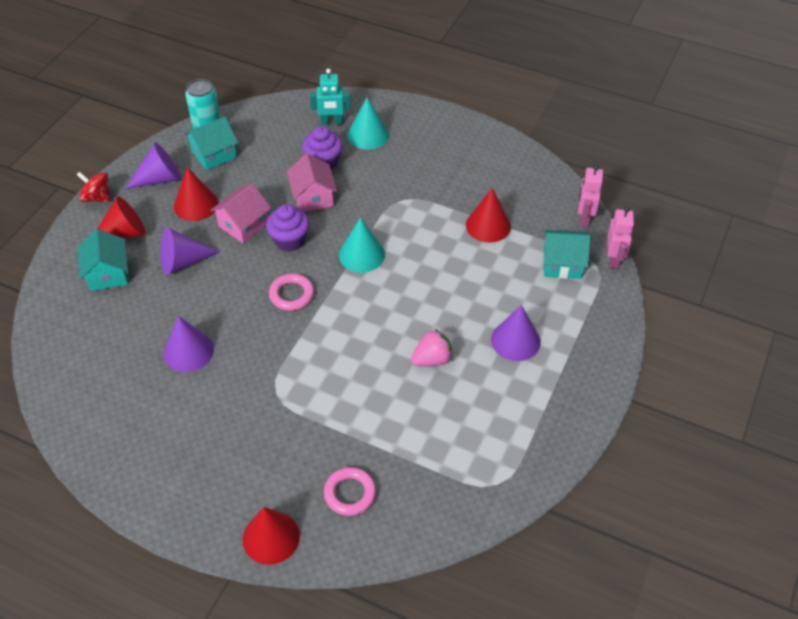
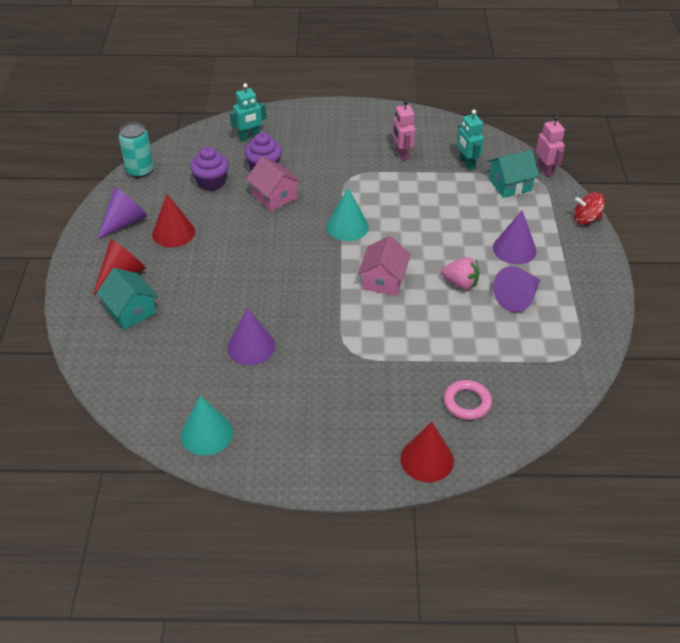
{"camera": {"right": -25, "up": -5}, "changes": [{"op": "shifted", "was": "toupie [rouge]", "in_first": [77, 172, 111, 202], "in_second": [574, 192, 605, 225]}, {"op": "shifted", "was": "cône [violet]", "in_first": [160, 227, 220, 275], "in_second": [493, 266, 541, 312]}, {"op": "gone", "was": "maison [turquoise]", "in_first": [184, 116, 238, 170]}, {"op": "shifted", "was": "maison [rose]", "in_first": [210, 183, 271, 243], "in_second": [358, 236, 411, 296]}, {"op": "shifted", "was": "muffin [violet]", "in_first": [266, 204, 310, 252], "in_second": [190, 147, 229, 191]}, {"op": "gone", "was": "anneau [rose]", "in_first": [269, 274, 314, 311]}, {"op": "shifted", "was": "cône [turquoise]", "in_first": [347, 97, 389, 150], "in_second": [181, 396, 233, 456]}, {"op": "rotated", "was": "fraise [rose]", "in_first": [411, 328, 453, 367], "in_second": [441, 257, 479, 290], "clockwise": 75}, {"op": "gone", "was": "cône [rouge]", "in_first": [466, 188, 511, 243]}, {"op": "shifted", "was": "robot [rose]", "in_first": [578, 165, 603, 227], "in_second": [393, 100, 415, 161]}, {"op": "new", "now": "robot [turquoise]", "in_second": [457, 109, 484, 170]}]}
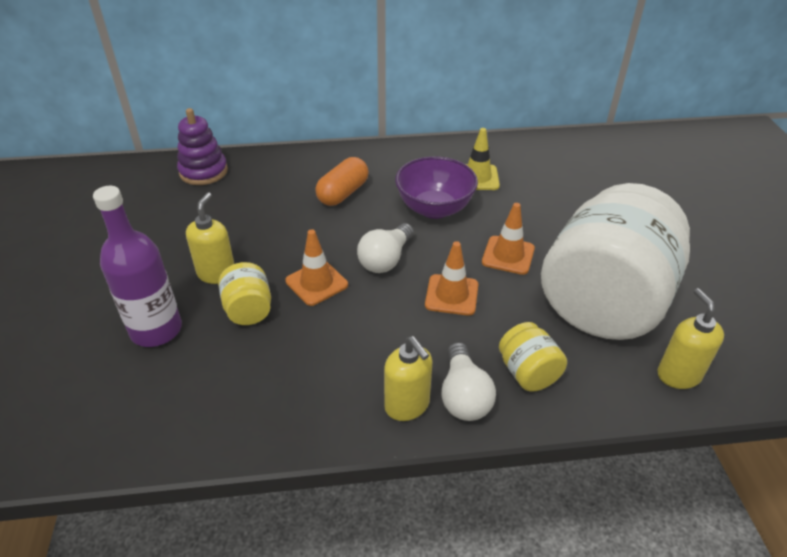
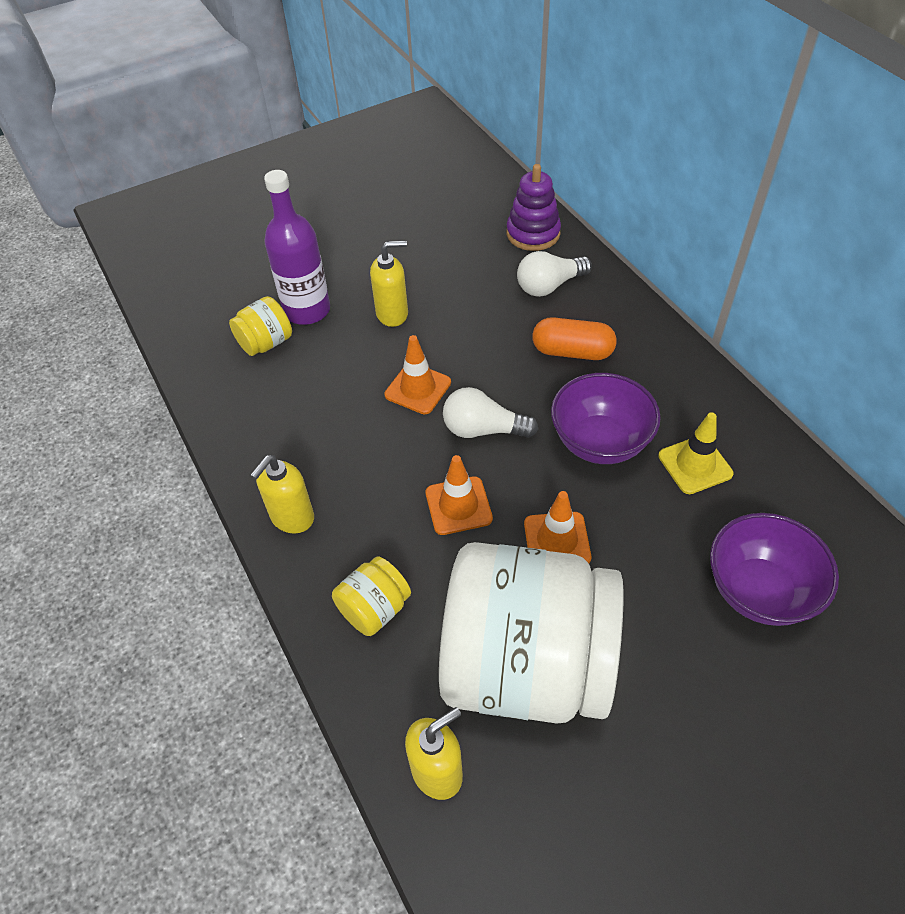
{"camera": {"right": 70, "up": 10}, "changes": [{"op": "shifted", "was": "bocal [jaune]", "in_first": [218, 262, 271, 325], "in_second": [229, 296, 292, 356]}, {"op": "shifted", "was": "ampoule [blanc]", "in_first": [441, 342, 496, 421], "in_second": [517, 251, 592, 297]}, {"op": "new", "now": "bol [violet]", "in_second": [710, 513, 839, 626]}]}
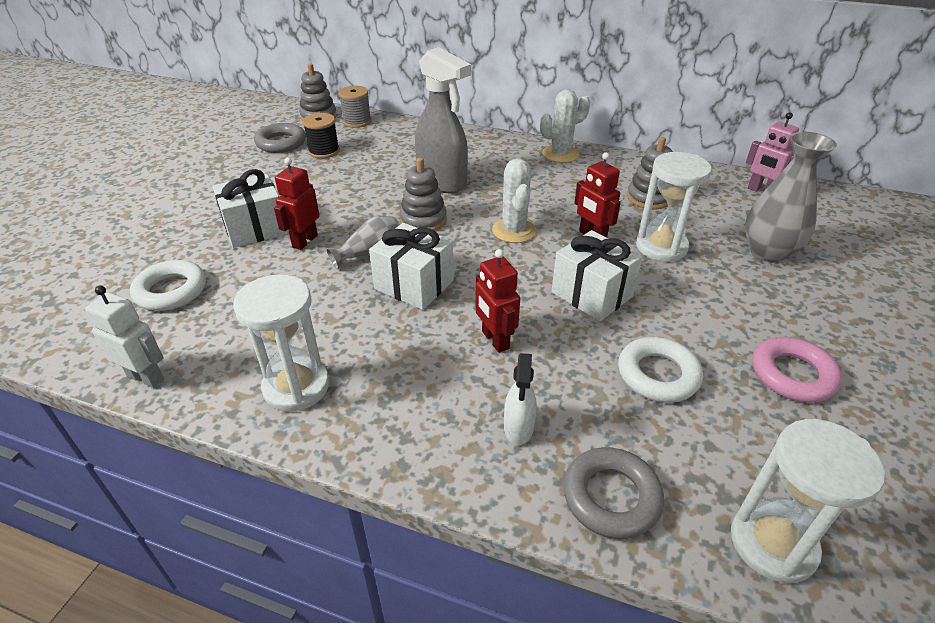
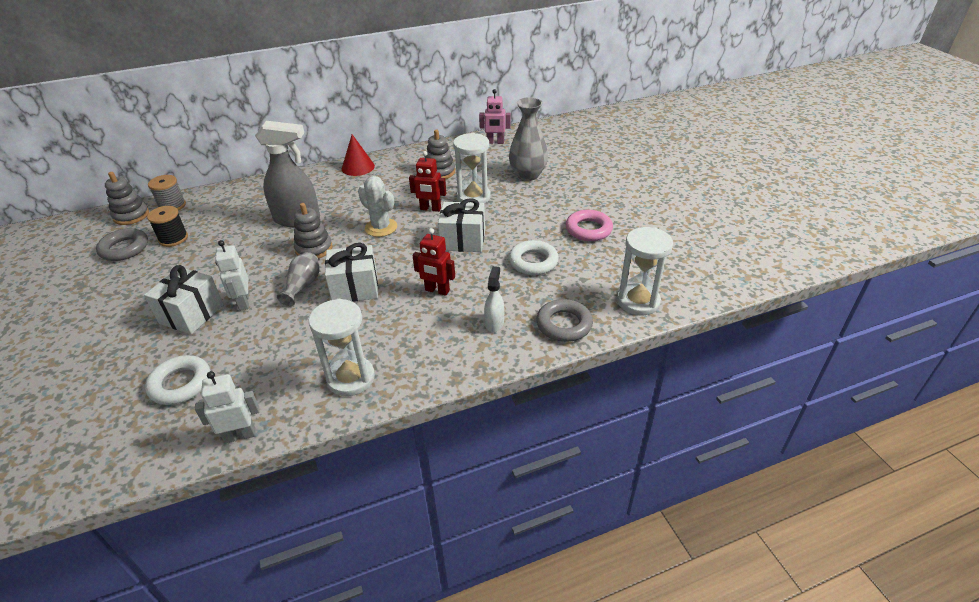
{"camera": {"right": -40, "up": 0}, "changes": [{"op": "repainted", "was": "robot [rouge]", "now": "robot [blanc]", "in_first": [274, 157, 320, 250], "in_second": [215, 240, 249, 311]}, {"op": "rotated", "was": "vaporisateur [blanc]", "in_first": [504, 353, 537, 445], "in_second": [484, 266, 504, 332], "clockwise": -135}, {"op": "swapped", "was": "cactus [blanc]", "now": "cône [rouge]", "in_first": [540, 89, 590, 163], "in_second": [342, 134, 375, 176]}]}
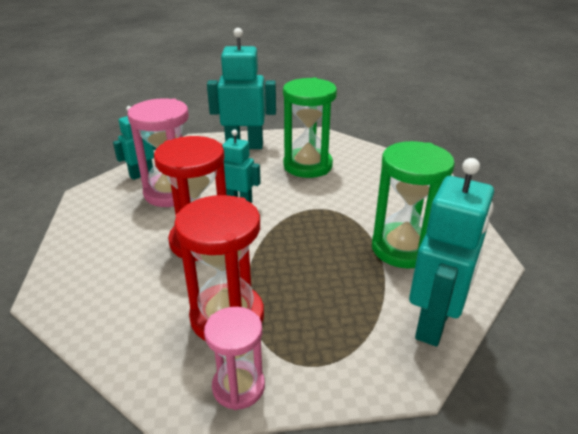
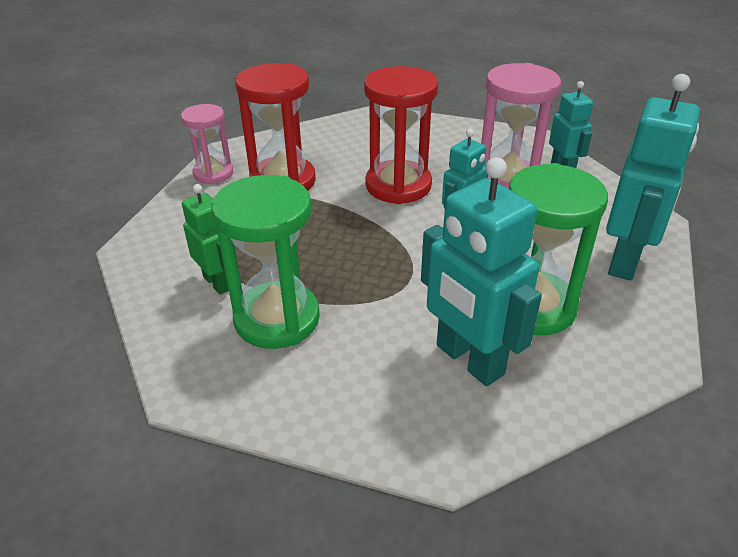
{"camera": {"right": 115, "up": 5}, "changes": [{"op": "shifted", "was": "robot [turquoise]", "in_first": [409, 158, 494, 346], "in_second": [421, 157, 542, 386]}, {"op": "new", "now": "robot [vert]", "in_second": [182, 184, 229, 295]}]}
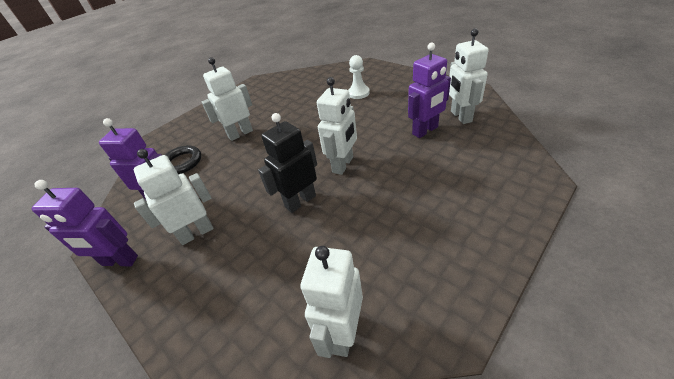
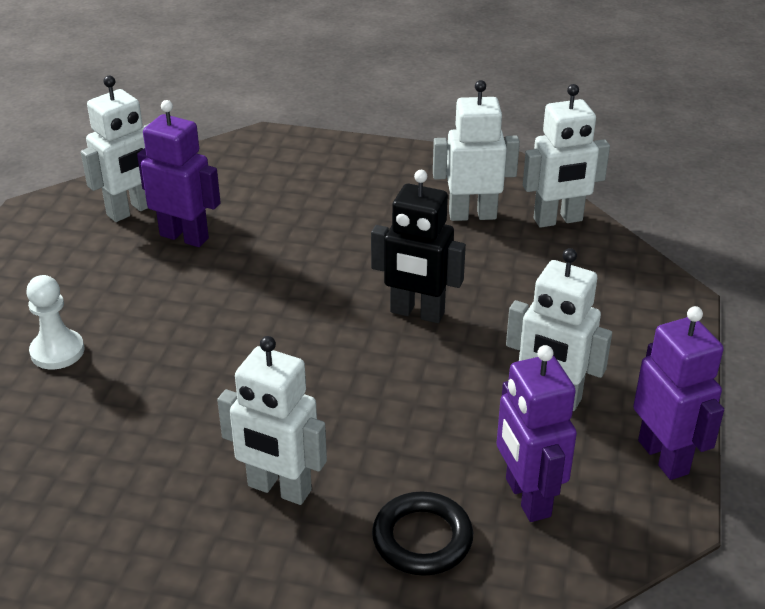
{"camera": {"right": -125, "up": -5}, "changes": [{"op": "shifted", "was": "robot [blanc]", "in_first": [317, 77, 357, 175], "in_second": [433, 80, 520, 221]}]}
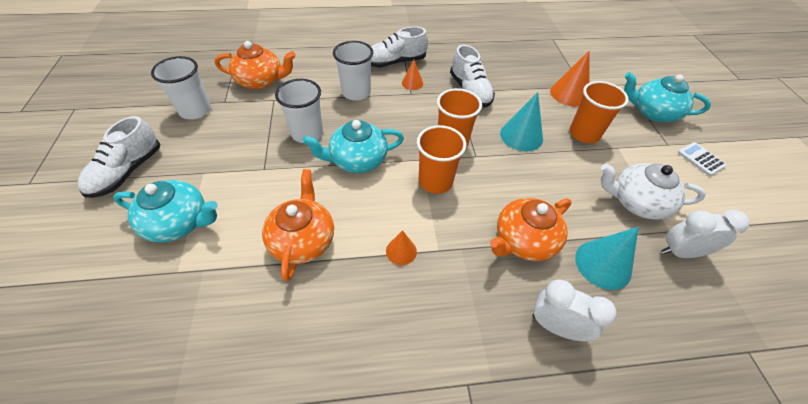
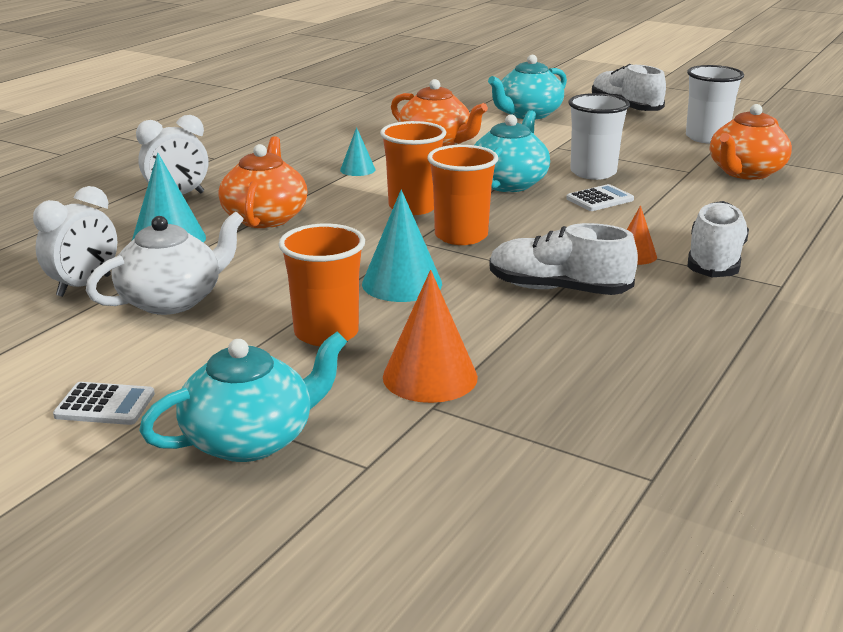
{"camera": {"right": 130, "up": -25}, "changes": [{"op": "gone", "was": "gobelet [blanc]", "in_first": [333, 41, 373, 101]}, {"op": "repainted", "was": "cône [orange]", "now": "cône [turquoise]", "in_first": [386, 230, 417, 265], "in_second": [340, 127, 376, 176]}, {"op": "new", "now": "calculatrice [blanc]", "in_second": [566, 184, 634, 211]}]}
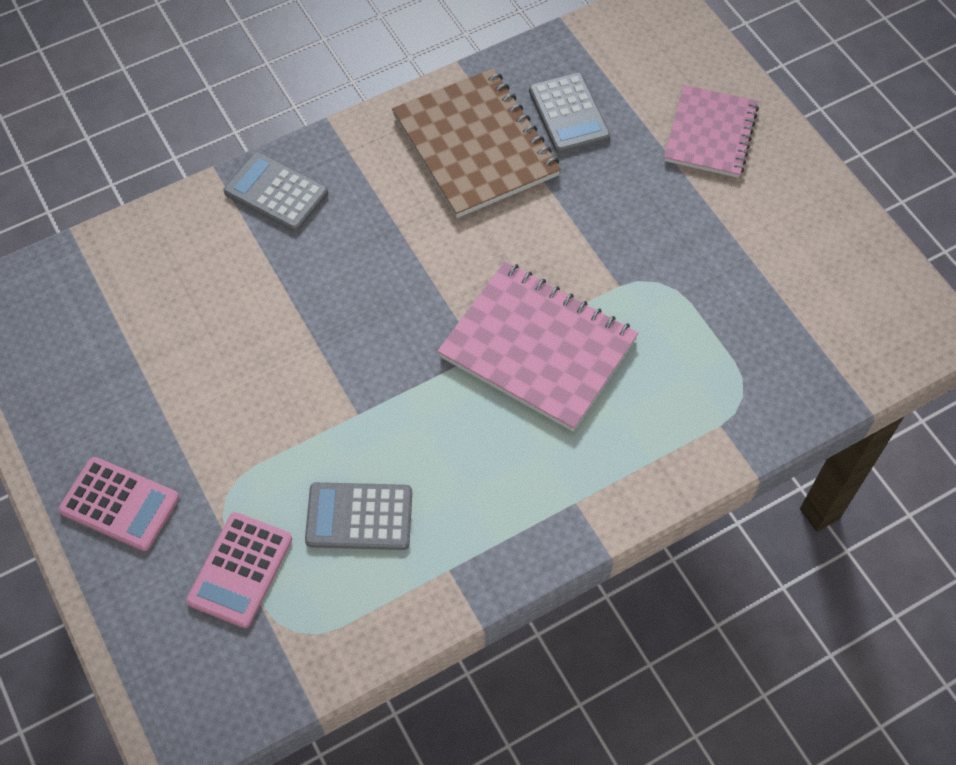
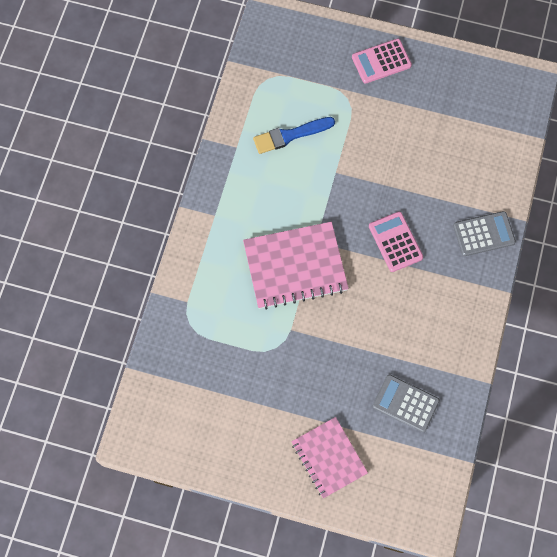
{"camera": {"right": 135, "up": 10}, "changes": [{"op": "shifted", "was": "calculatrice [rose]", "in_first": [186, 512, 292, 628], "in_second": [369, 212, 423, 272]}, {"op": "swapped", "was": "calculatrice [gris]", "now": "pinceau [bleu]", "in_first": [305, 482, 412, 550], "in_second": [253, 117, 335, 154]}, {"op": "gone", "was": "carnet [marron]", "in_first": [392, 68, 561, 218]}]}
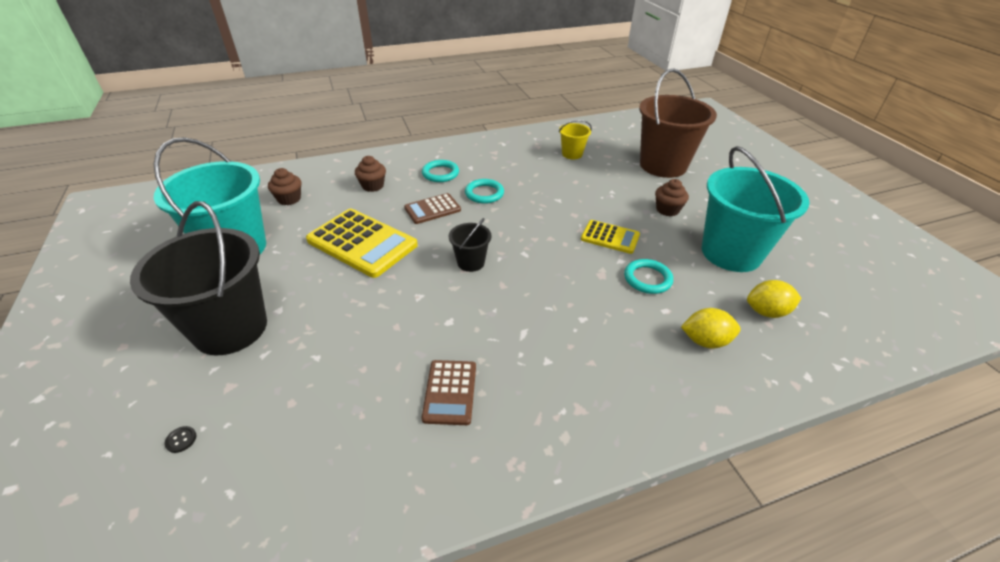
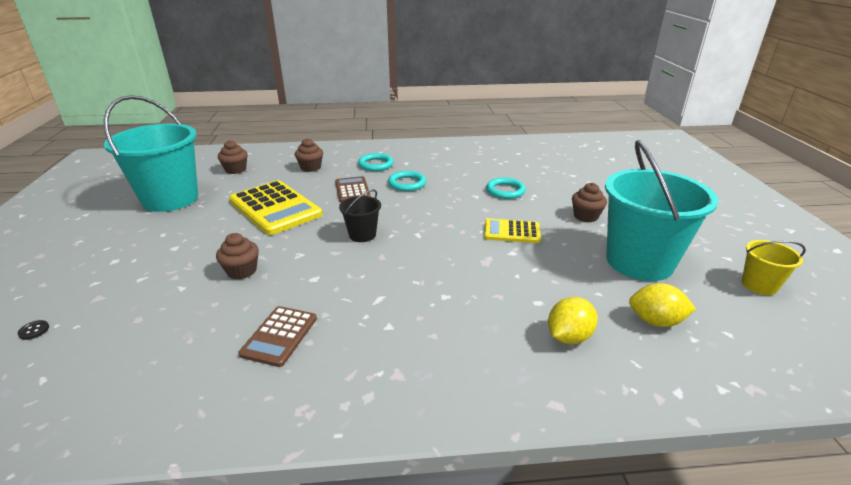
{"camera": {"right": 15, "up": -10}, "changes": [{"op": "gone", "was": "seau [noir]", "in_first": [130, 201, 267, 355]}, {"op": "rotated", "was": "calculatrice [marron]", "in_first": [404, 193, 461, 224], "in_second": [335, 176, 371, 203], "clockwise": 90}, {"op": "shifted", "was": "seau [jaune]", "in_first": [559, 120, 592, 159], "in_second": [742, 240, 806, 295]}, {"op": "rotated", "was": "calculatrice [jaune]", "in_first": [581, 220, 640, 254], "in_second": [484, 218, 541, 243], "clockwise": 150}, {"op": "shifted", "was": "anneau [turquoise]", "in_first": [624, 259, 673, 294], "in_second": [486, 178, 526, 199]}, {"op": "gone", "was": "seau [marron]", "in_first": [639, 68, 717, 178]}, {"op": "rotated", "was": "citron [jaune]", "in_first": [681, 308, 741, 349], "in_second": [548, 297, 598, 344], "clockwise": -60}, {"op": "new", "now": "muffin [marron]", "in_second": [216, 233, 259, 279]}]}
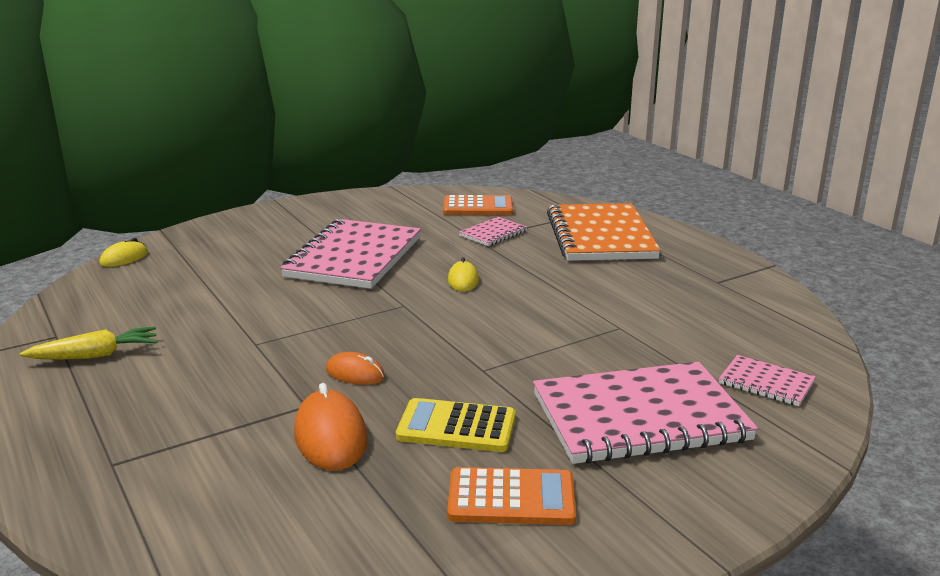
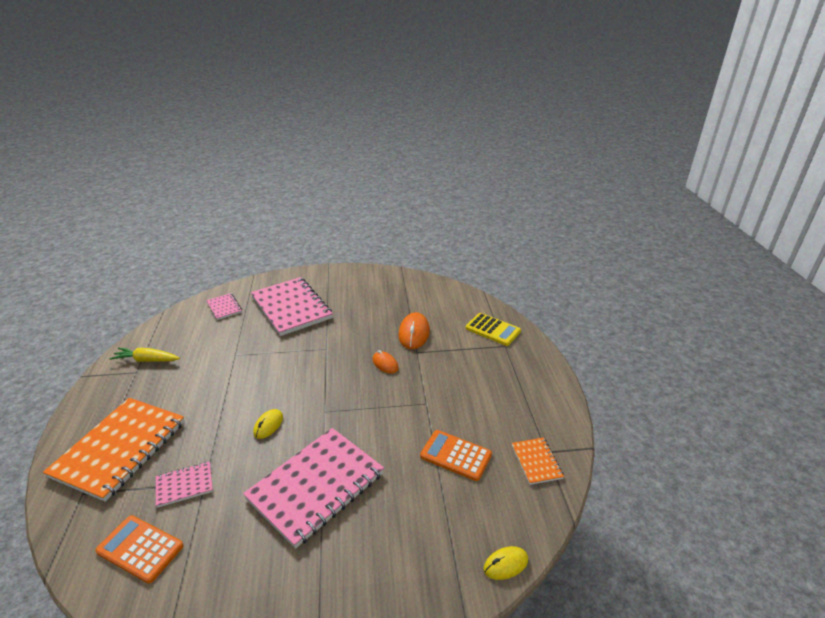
{"camera": {"right": -155, "up": 10}, "changes": [{"op": "shifted", "was": "carotte [jaune]", "in_first": [20, 327, 158, 360], "in_second": [109, 348, 180, 362]}, {"op": "shifted", "was": "calculatrice [jaune]", "in_first": [396, 398, 516, 452], "in_second": [466, 313, 521, 346]}, {"op": "shifted", "was": "calculatrice [orange]", "in_first": [447, 467, 576, 525], "in_second": [420, 430, 492, 481]}, {"op": "rotated", "was": "carnet [rose]", "in_first": [533, 362, 758, 464], "in_second": [251, 277, 333, 336], "clockwise": 45}, {"op": "new", "now": "carnet [orange]", "in_second": [512, 438, 564, 485]}]}
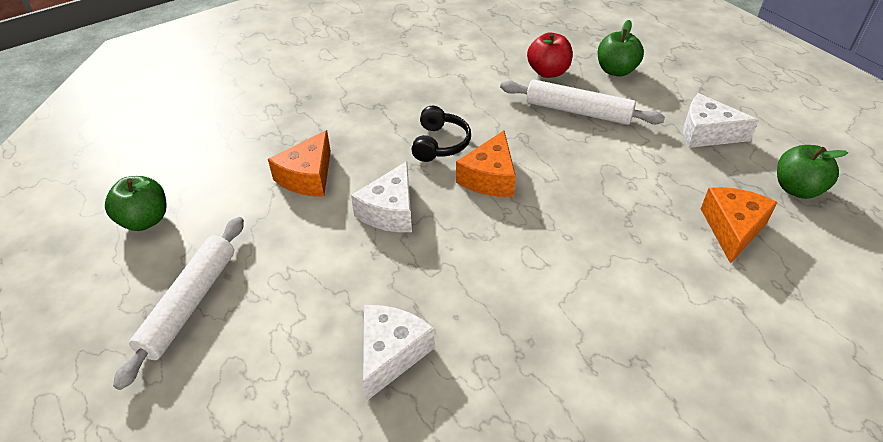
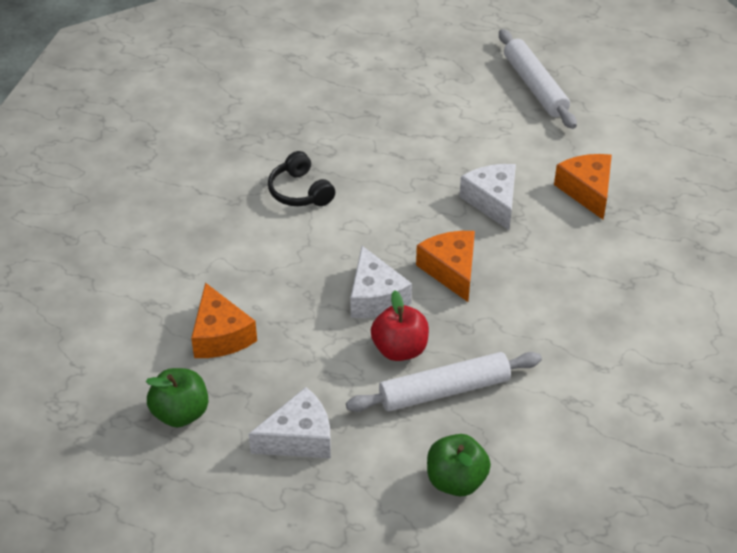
{"camera": {"right": 140, "up": 0}, "changes": [{"op": "gone", "was": "pomme [vert]", "in_first": [105, 176, 167, 231]}, {"op": "shifted", "was": "fromage [blanc]", "in_first": [363, 305, 435, 401], "in_second": [350, 246, 412, 318]}, {"op": "shifted", "was": "casque audio [noir]", "in_first": [412, 106, 471, 162], "in_second": [268, 151, 335, 206]}, {"op": "shifted", "was": "pomme [rouge]", "in_first": [527, 33, 572, 78], "in_second": [371, 291, 429, 361]}]}
